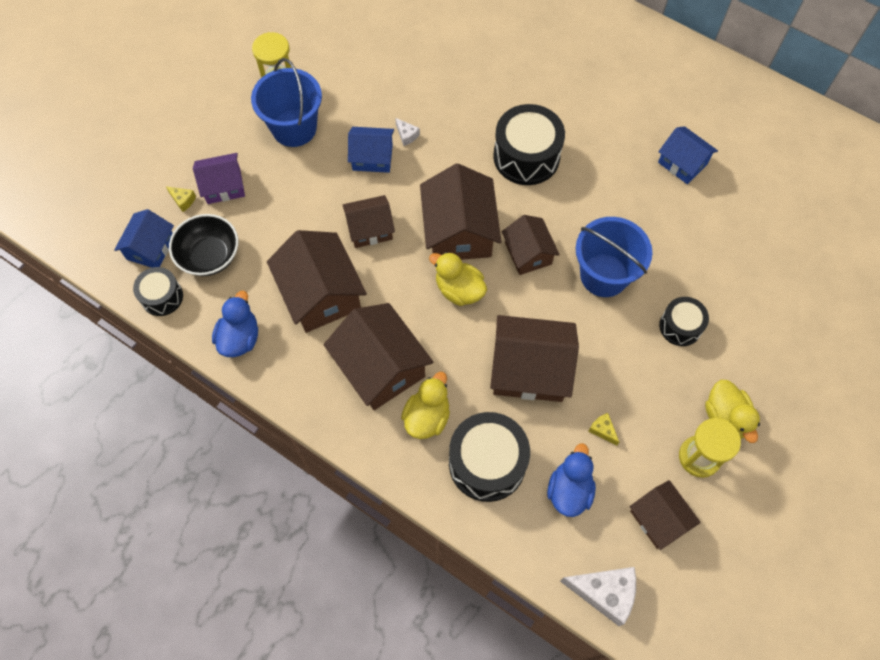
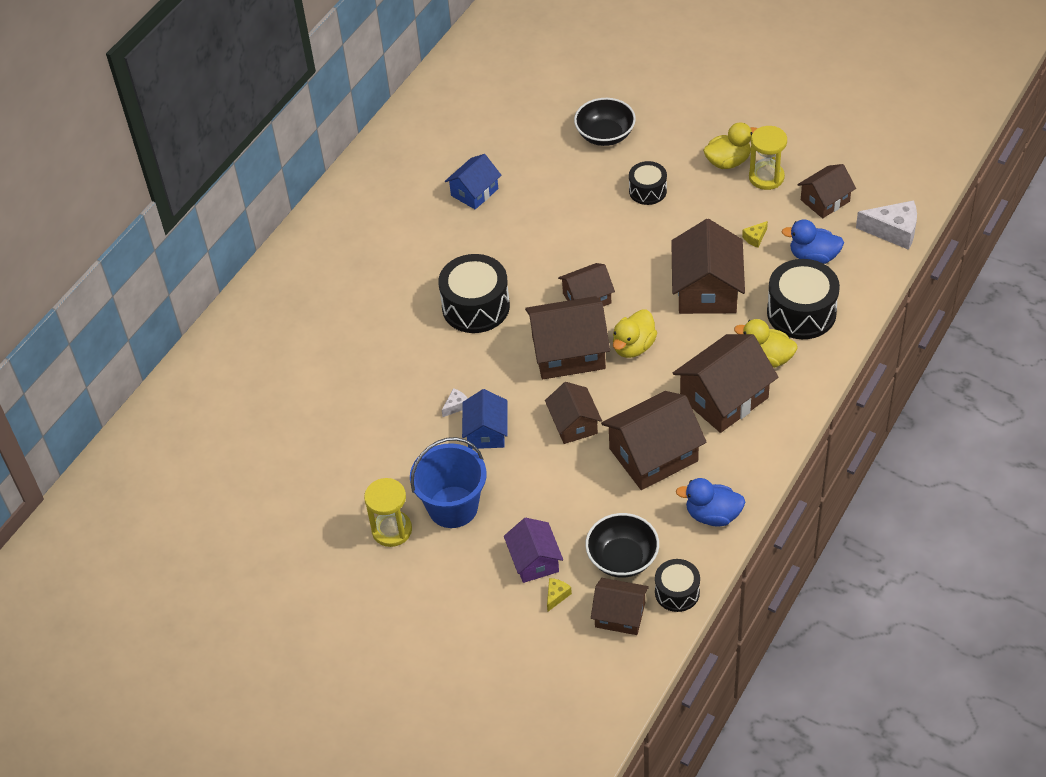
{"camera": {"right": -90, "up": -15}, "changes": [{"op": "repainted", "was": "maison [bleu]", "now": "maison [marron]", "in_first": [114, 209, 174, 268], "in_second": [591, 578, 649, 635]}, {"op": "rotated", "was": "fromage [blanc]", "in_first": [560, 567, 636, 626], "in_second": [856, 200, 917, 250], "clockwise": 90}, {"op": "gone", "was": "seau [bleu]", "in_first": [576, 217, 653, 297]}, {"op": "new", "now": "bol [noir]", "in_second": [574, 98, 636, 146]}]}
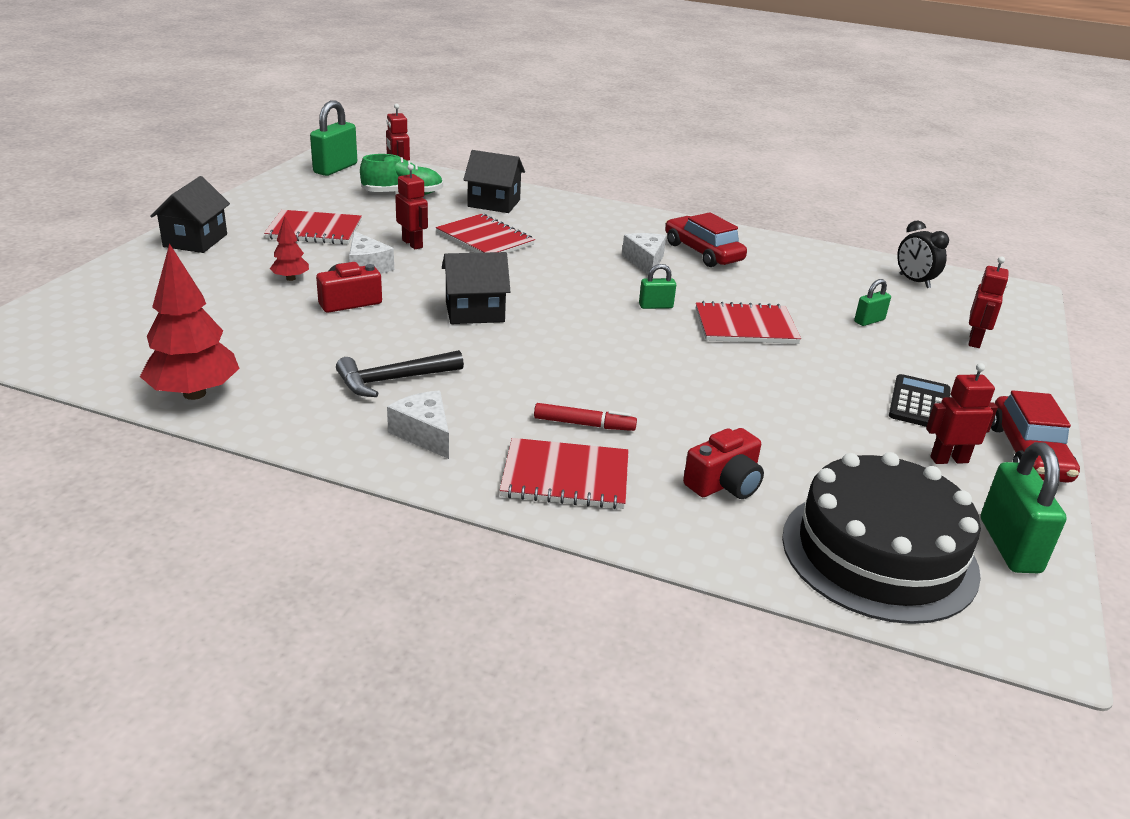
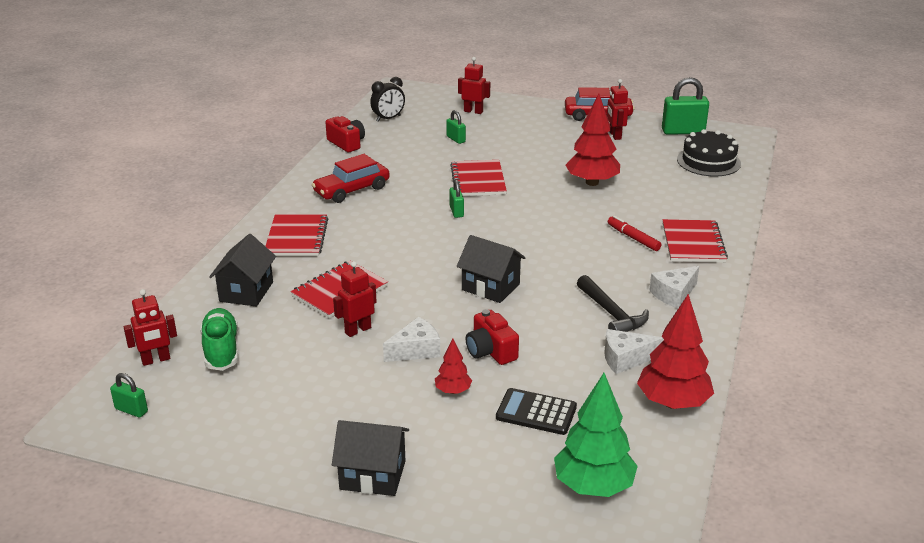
{"camera": {"right": -90, "up": 0}, "changes": [{"op": "shifted", "was": "carnet [rouge]", "in_first": [264, 210, 362, 245], "in_second": [265, 214, 328, 256]}, {"op": "scaled", "was": "cadenas [vert]", "in_first": [310, 100, 357, 176], "in_second": [110, 373, 148, 418], "ratio": 0.54}, {"op": "rotated", "was": "maison [noir]", "in_first": [442, 252, 510, 324], "in_second": [457, 235, 526, 303], "clockwise": -45}, {"op": "rotated", "was": "feutre [rouge]", "in_first": [534, 403, 637, 431], "in_second": [608, 216, 661, 251], "clockwise": -45}, {"op": "shifted", "was": "fromage [blanc]", "in_first": [622, 233, 666, 275], "in_second": [604, 329, 663, 374]}, {"op": "shifted", "was": "appareil photo [rouge]", "in_first": [683, 428, 764, 499], "in_second": [325, 116, 365, 152]}, {"op": "scaled", "was": "gâteau [noir]", "in_first": [782, 452, 981, 624], "in_second": [677, 129, 741, 176], "ratio": 0.66}, {"op": "shifted", "was": "calculatrice [noir]", "in_first": [889, 374, 951, 427], "in_second": [496, 388, 577, 435]}, {"op": "new", "now": "arbre [vert]", "in_second": [554, 373, 638, 497]}, {"op": "new", "now": "arbre [rouge]", "in_second": [565, 94, 620, 186]}]}
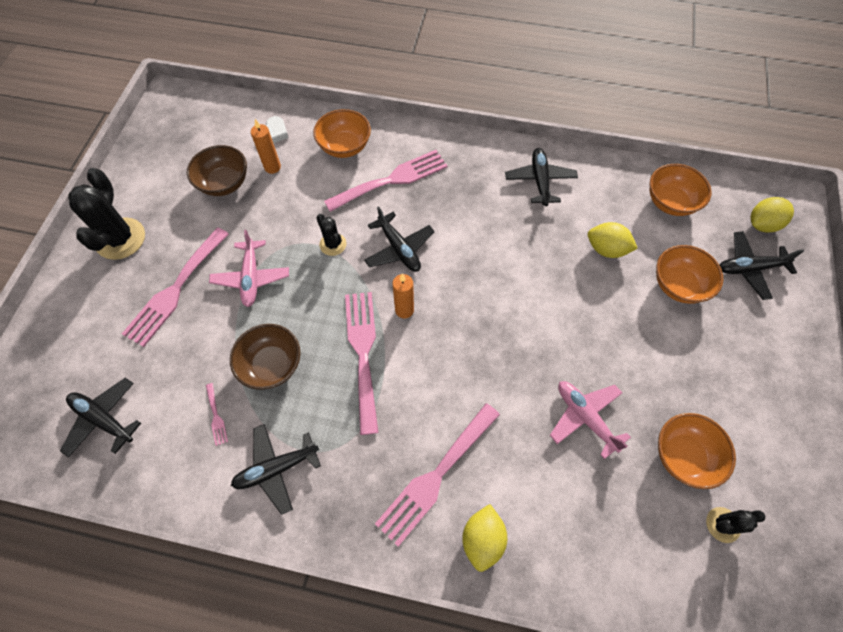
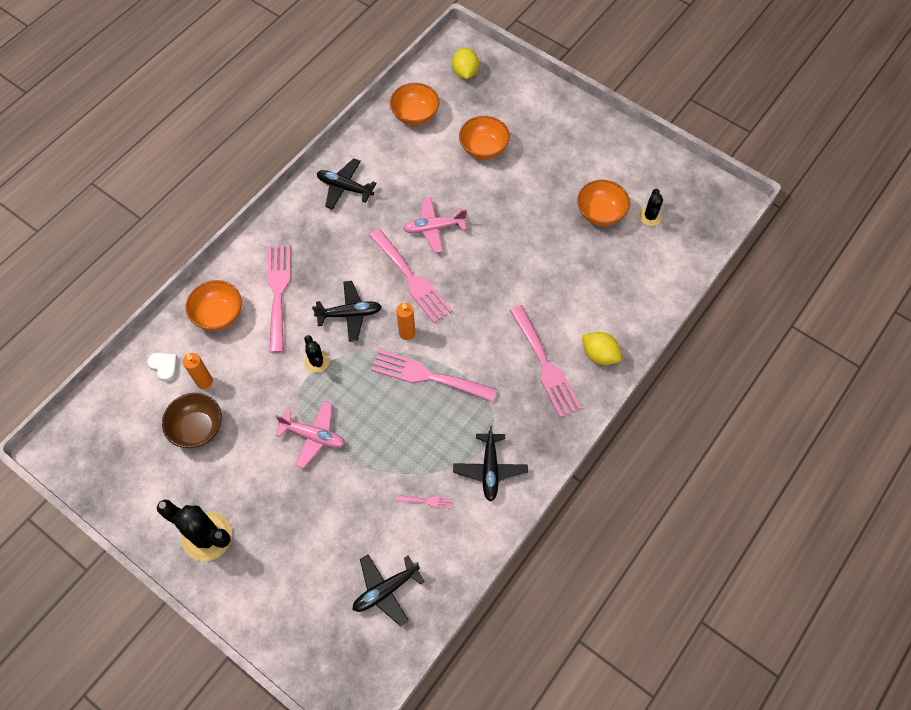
{"camera": {"right": -65, "up": 0}, "changes": [{"op": "shifted", "was": "fourchette [rose]", "in_first": [122, 227, 229, 347], "in_second": [369, 229, 453, 323]}, {"op": "gone", "was": "bol [marron]", "in_first": [230, 324, 300, 390]}, {"op": "rotated", "was": "cactus [noir]", "in_first": [316, 214, 347, 256], "in_second": [304, 335, 329, 373], "clockwise": 75}, {"op": "shifted", "was": "avion [rose]", "in_first": [550, 381, 631, 459], "in_second": [403, 197, 467, 253]}, {"op": "gone", "was": "citron [jaune]", "in_first": [588, 222, 638, 258]}, {"op": "gone", "was": "avion [noir]", "in_first": [720, 231, 804, 300]}]}
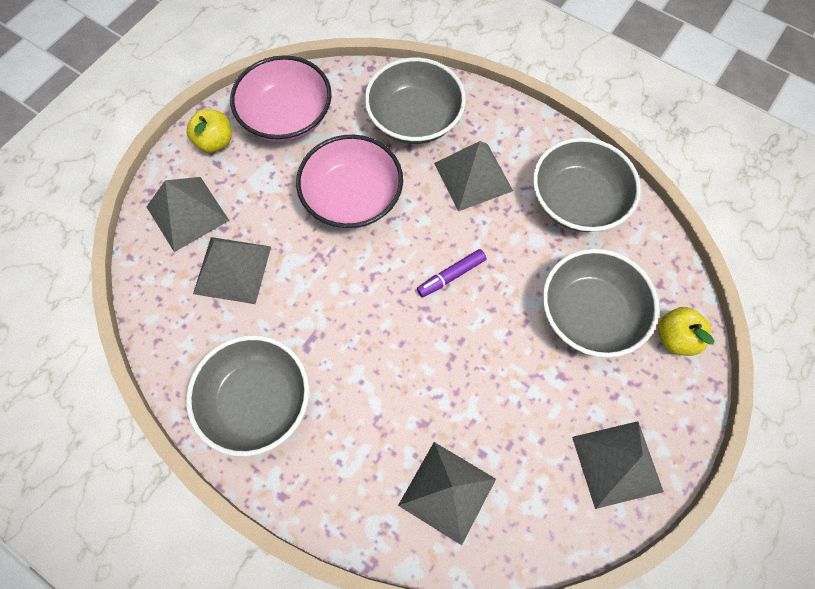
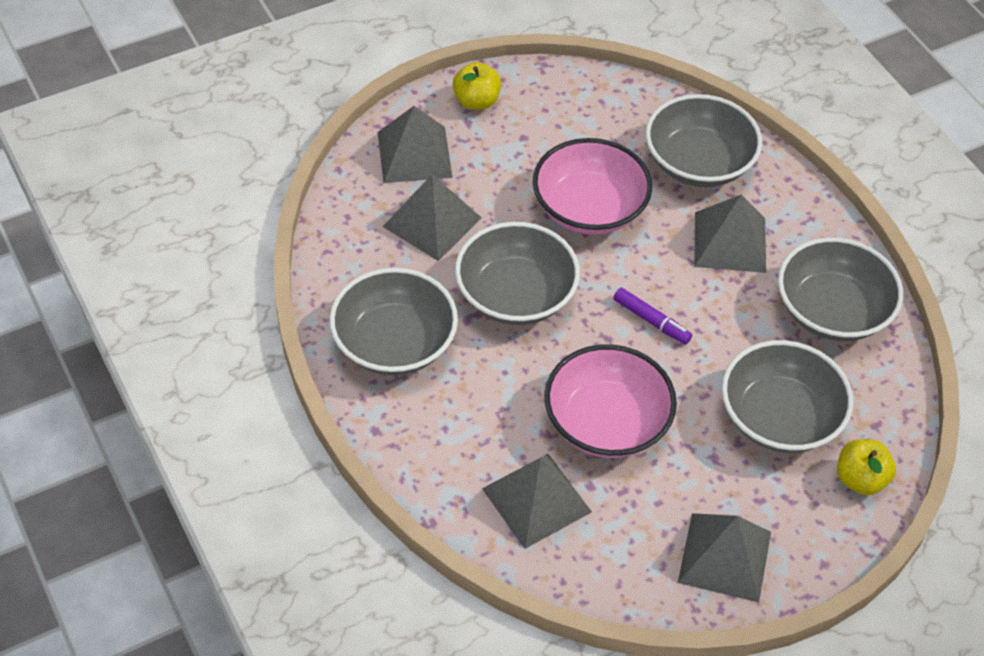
{"camera": {"right": 25, "up": -15}, "changes": [{"op": "shifted", "was": "bol [rose]", "in_first": [230, 55, 332, 142], "in_second": [544, 344, 677, 458]}, {"op": "rotated", "was": "feutre [violet]", "in_first": [417, 249, 486, 297], "in_second": [613, 287, 692, 345], "clockwise": -135}, {"op": "new", "now": "bol [gris]", "in_second": [455, 222, 580, 325]}]}
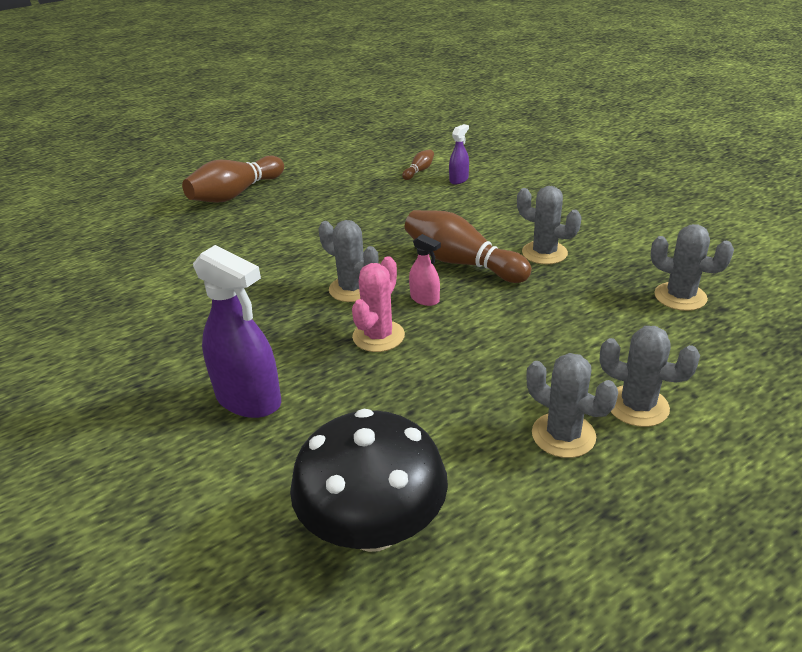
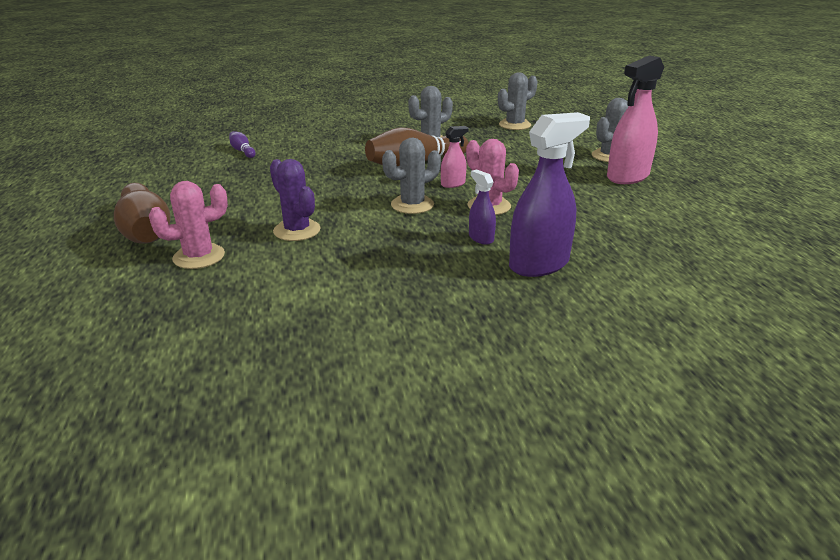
{"camera": {"right": -70, "up": -5}, "changes": [{"op": "gone", "was": "champignon [noir]", "in_first": [290, 409, 448, 552]}, {"op": "repainted", "was": "quille [marron]", "now": "quille [violet]", "in_first": [402, 149, 434, 180], "in_second": [229, 131, 256, 158]}, {"op": "shifted", "was": "vaporisateur [violet]", "in_first": [449, 124, 469, 184], "in_second": [469, 169, 496, 245]}, {"op": "swapped", "was": "cactus [gris]", "now": "vaporisateur [rose]", "in_first": [526, 353, 618, 458], "in_second": [607, 55, 664, 184]}, {"op": "new", "now": "cactus [rose]", "in_second": [149, 181, 228, 269]}, {"op": "new", "now": "cactus [violet]", "in_second": [270, 159, 321, 241]}]}
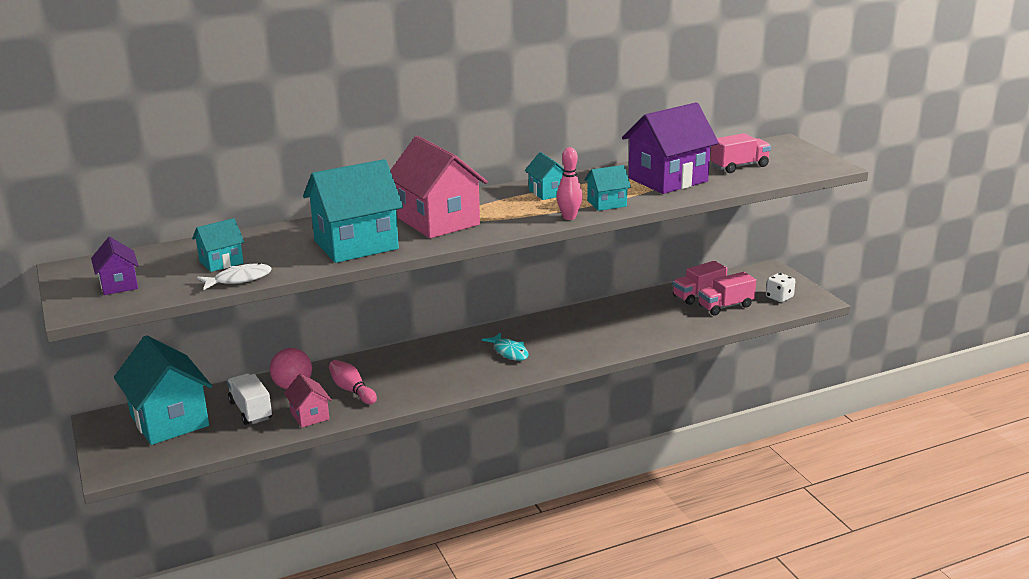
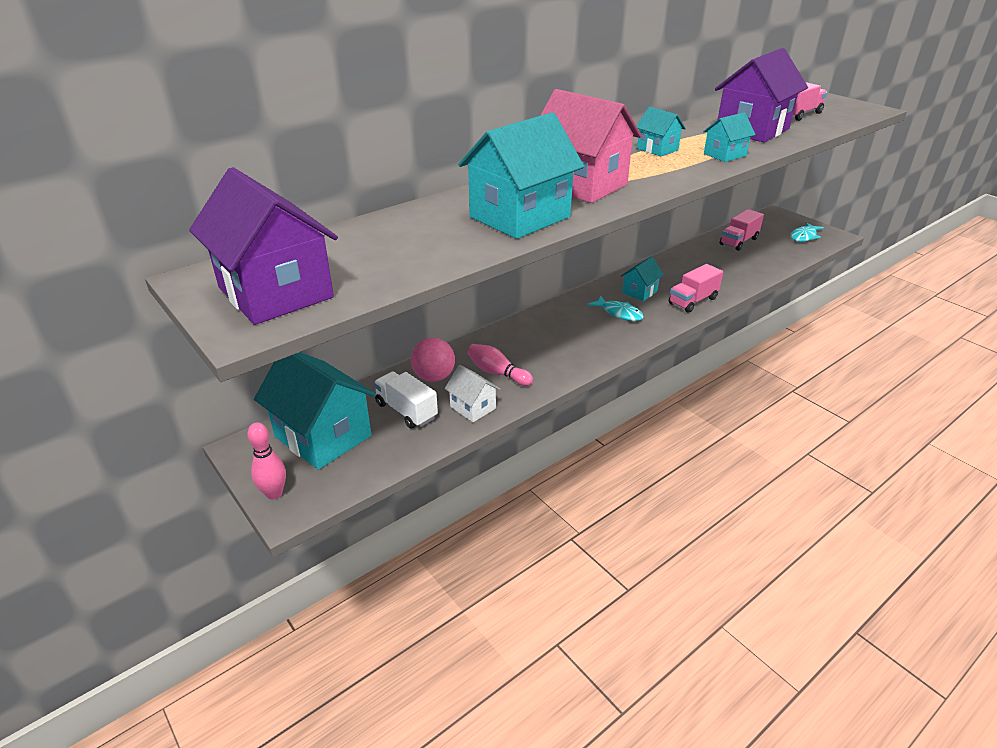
{"camera": {"right": -15, "up": 10}, "changes": [{"op": "scaled", "was": "maison [violet]", "in_first": [91, 237, 139, 295], "in_second": [189, 167, 338, 325], "ratio": 2.0}, {"op": "shifted", "was": "maison [turquoise]", "in_first": [192, 218, 244, 272], "in_second": [621, 256, 664, 301]}, {"op": "gone", "was": "poisson [blanc]", "in_first": [197, 263, 271, 290]}, {"op": "repainted", "was": "maison [rose]", "now": "maison [blanc]", "in_first": [284, 373, 332, 428], "in_second": [445, 365, 500, 422]}, {"op": "shifted", "was": "quille [rose]", "in_first": [557, 147, 583, 220], "in_second": [247, 422, 286, 500]}, {"op": "shifted", "was": "camion [rose]", "in_first": [698, 272, 756, 315], "in_second": [669, 264, 723, 313]}, {"op": "swapped", "was": "dé [blanc]", "now": "poisson [turquoise]", "in_first": [766, 273, 795, 302], "in_second": [791, 222, 824, 242]}]}
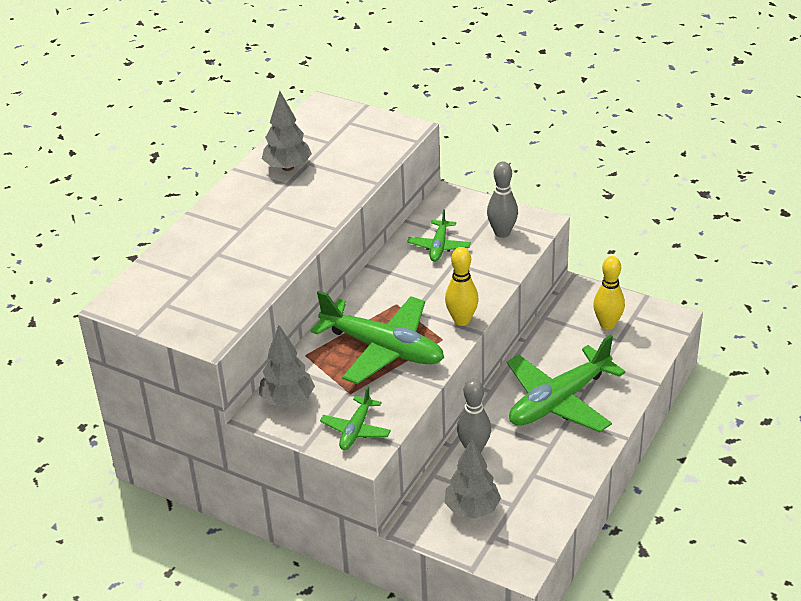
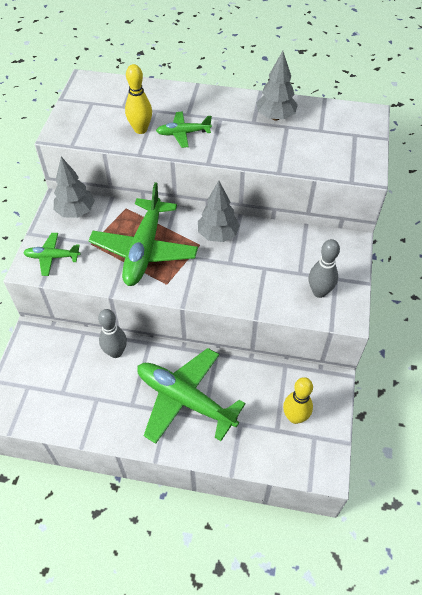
{"camera": {"right": 70, "up": 15}, "changes": [{"op": "shifted", "was": "avion [vert]", "in_first": [407, 209, 471, 262], "in_second": [156, 112, 212, 148]}, {"op": "shifted", "was": "quille [jaune]", "in_first": [445, 247, 479, 326], "in_second": [125, 64, 152, 134]}, {"op": "shifted", "was": "arbre [gris]", "in_first": [445, 439, 501, 519], "in_second": [198, 181, 240, 242]}]}
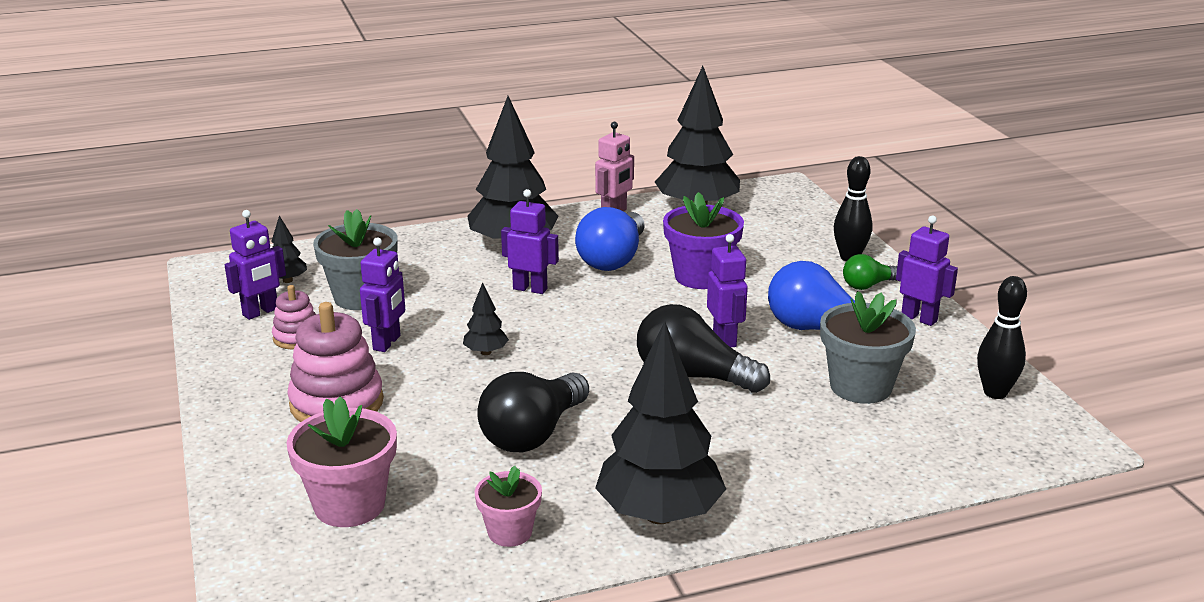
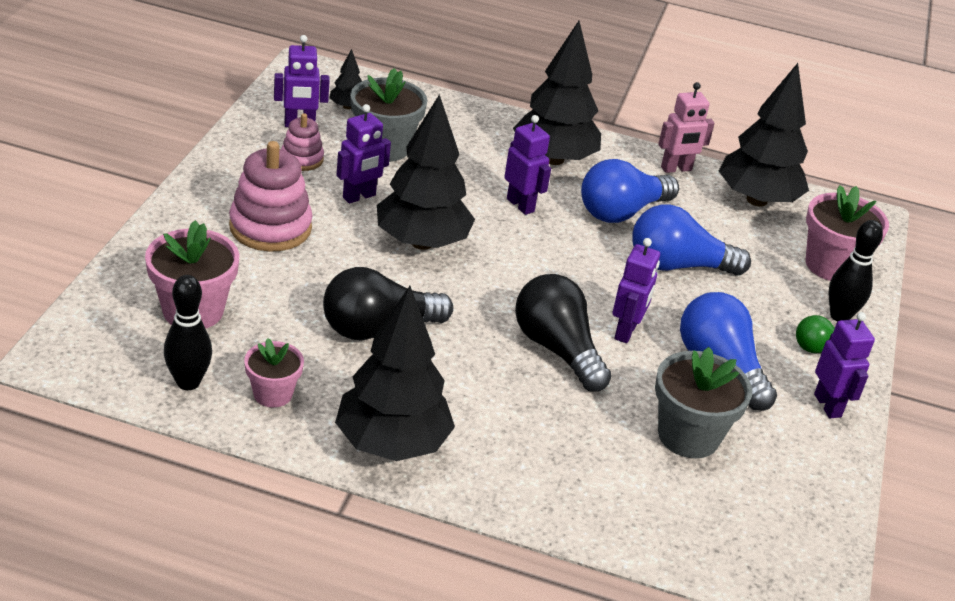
{"camera": {"right": 30, "up": 10}, "changes": [{"op": "scaled", "was": "arbre [noir]", "in_first": [463, 282, 509, 355], "in_second": [377, 94, 475, 250], "ratio": 2.31}, {"op": "swapped", "was": "pot de fleurs [violet]", "now": "ampoule [bleu]", "in_first": [663, 192, 744, 289], "in_second": [632, 204, 751, 276]}, {"op": "shifted", "was": "quille [noir]", "in_first": [977, 276, 1027, 399], "in_second": [164, 275, 212, 390]}, {"op": "new", "now": "pot de fleurs [rose]", "in_second": [806, 185, 889, 281]}]}
